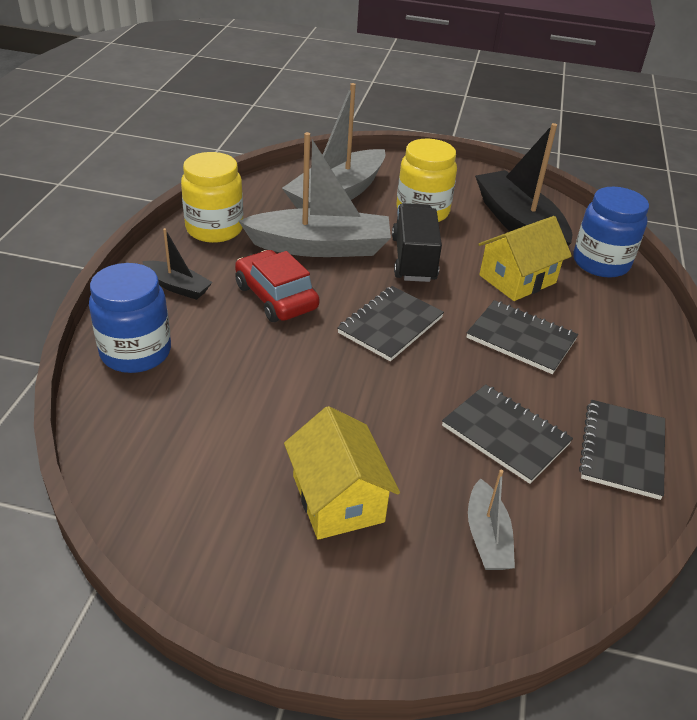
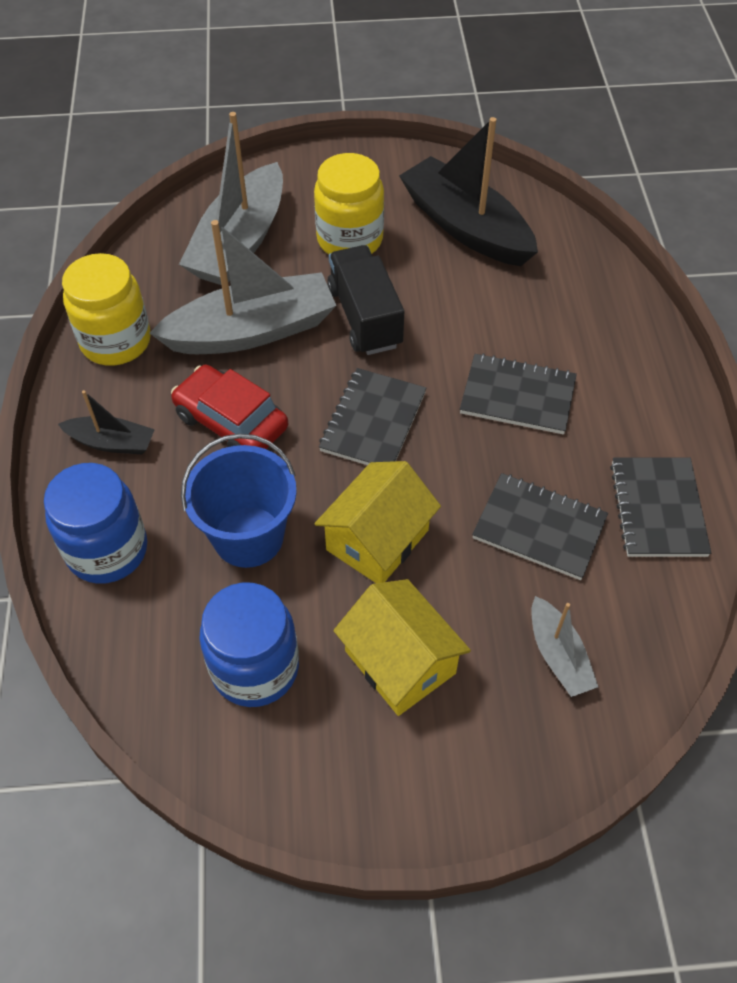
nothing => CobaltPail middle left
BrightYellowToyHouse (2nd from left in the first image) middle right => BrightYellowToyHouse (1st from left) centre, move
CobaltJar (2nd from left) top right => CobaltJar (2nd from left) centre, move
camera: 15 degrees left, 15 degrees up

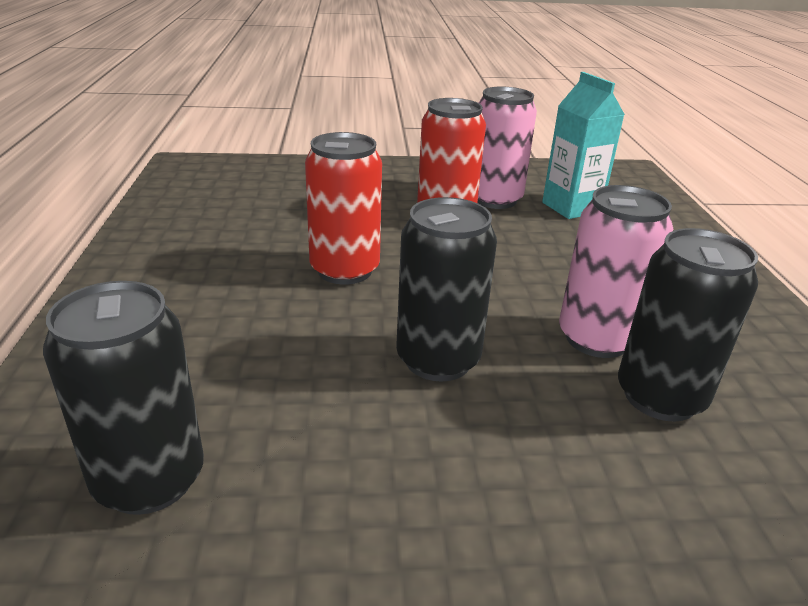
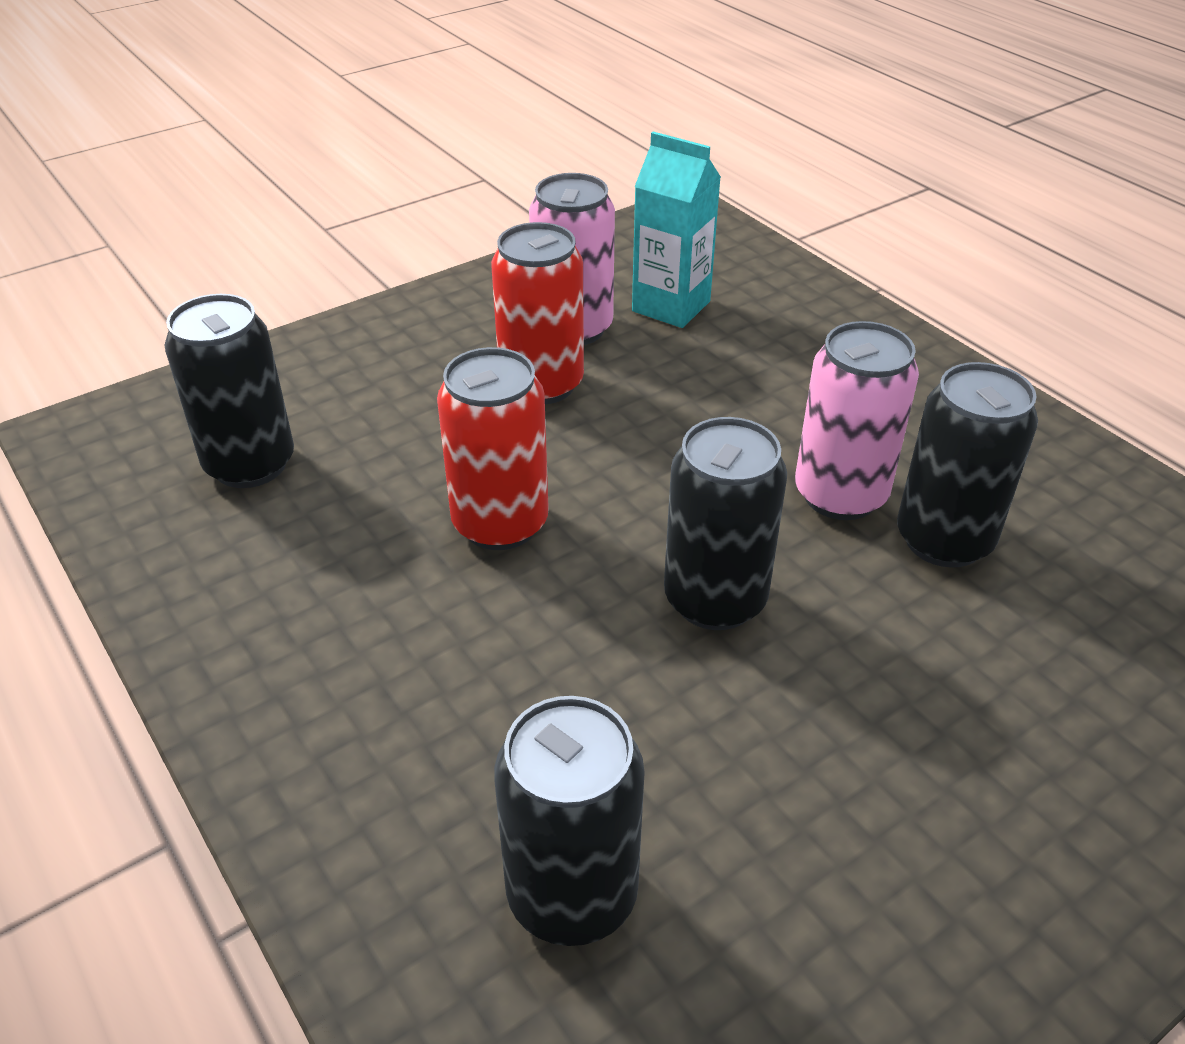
nothing => EbonySodaCan (1st from left) middle left
camera: 30 degrees left, 10 degrees up

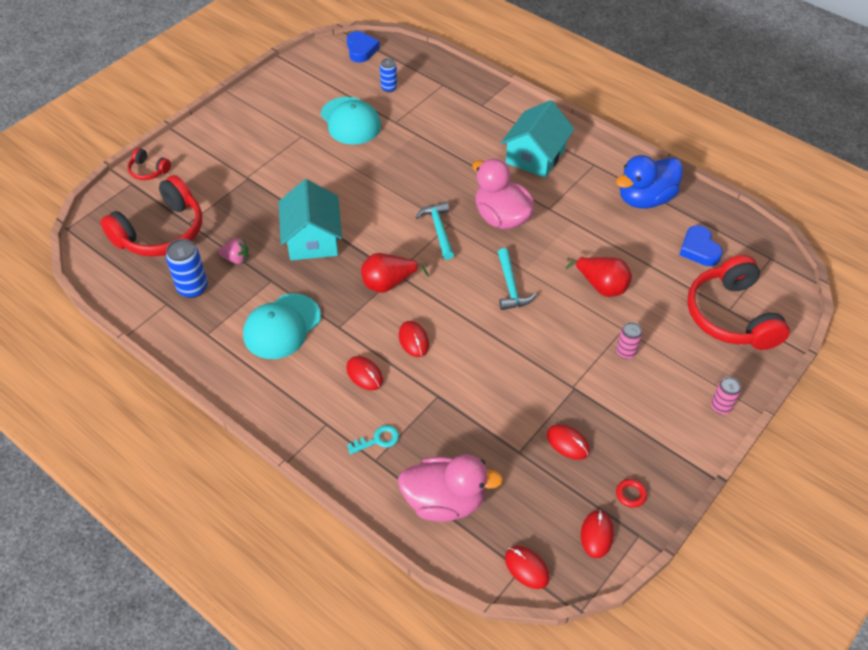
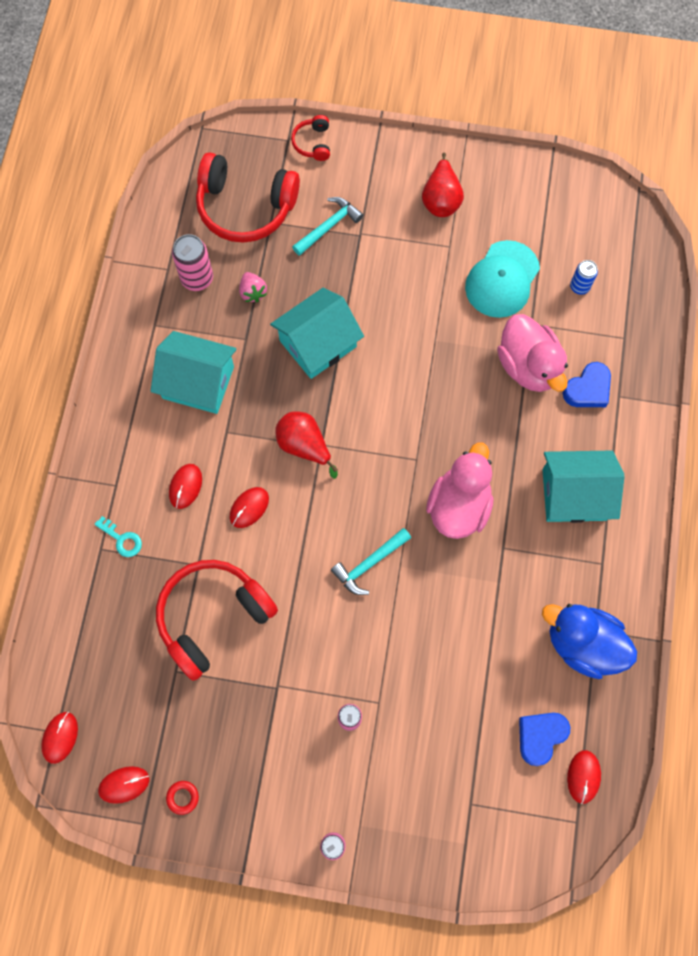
CobaltLoveHeart (1st from left in the first image) top centre => CobaltLoveHeart (2nd from left) middle right, move
RosyToyDuck (1st from left in the first image) bottom centre => RosyToyDuck (2nd from left) middle right, move
TurquoiseClawHammer (1st from left) centre => TurquoiseClawHammer (1st from left) top centre, move
CrimsonMouse (4th from left in the first image) bottom centre => CrimsonMouse (5th from left) bottom right, move
CrimsonPear (2nd from left) middle right => CrimsonPear (2nd from left) top centre, move
CrimsonOverEarHeadphones (3rd from left in the first image) middle right => CrimsonOverEarHeadphones (1st from left) middle left, move
TurquoiseCap (1st from left) middle left => TurquoiseToyHouse (1st from left) middle left
CobaltSodaCan (1st from left) middle left => RosySodaCan (1st from left) top left
camera: 60 degrees right, 20 degrees up

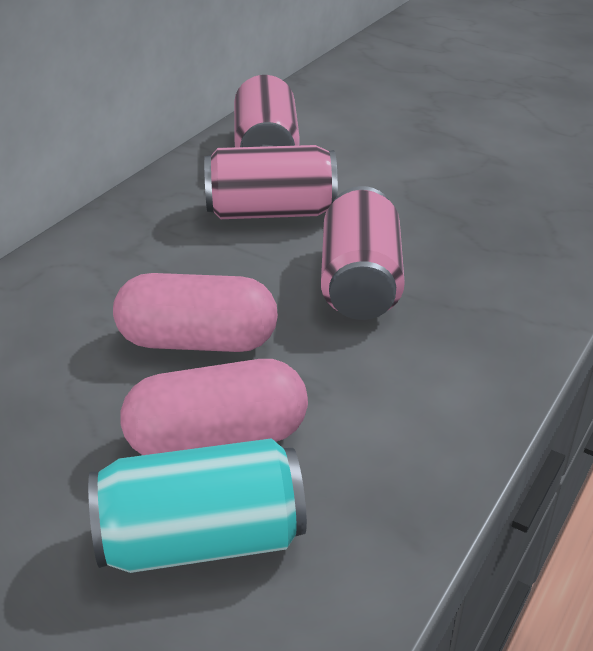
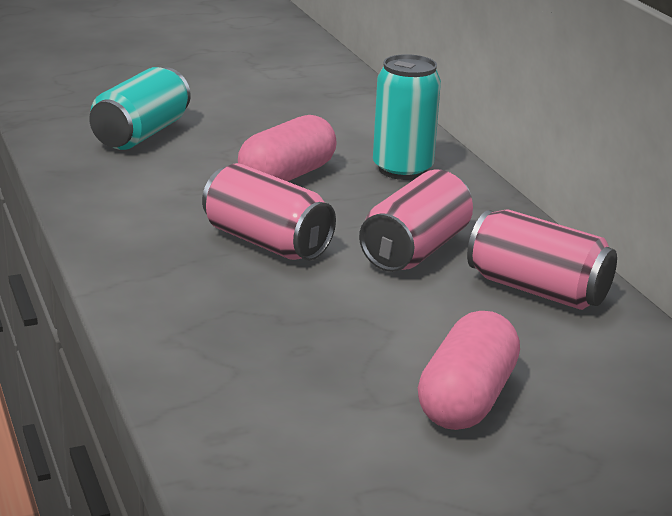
nothing => TurquoiseSodaCan (2nd from left) top centre
RosyPill (2nd from left) centre => RosyPill (2nd from left) bottom right, move
camera: 125 degrees right, 10 degrees down

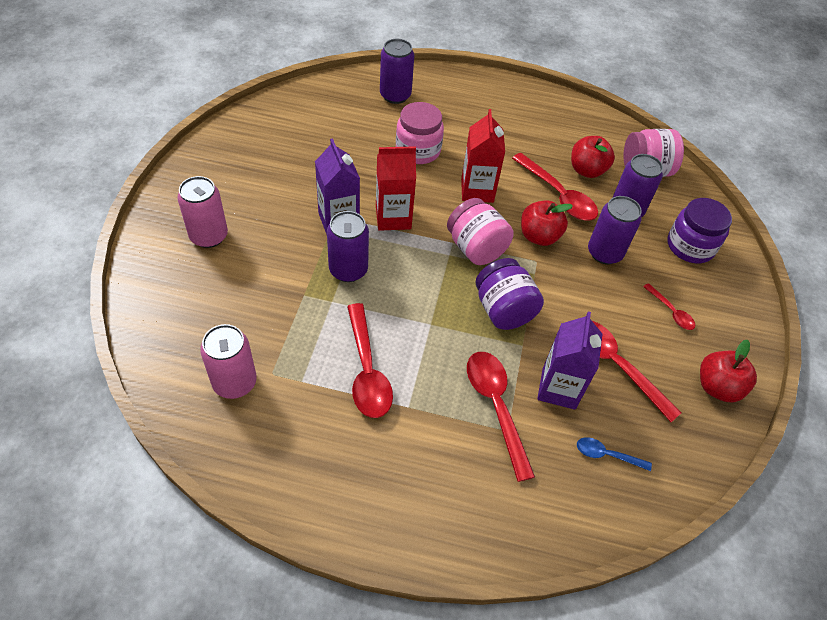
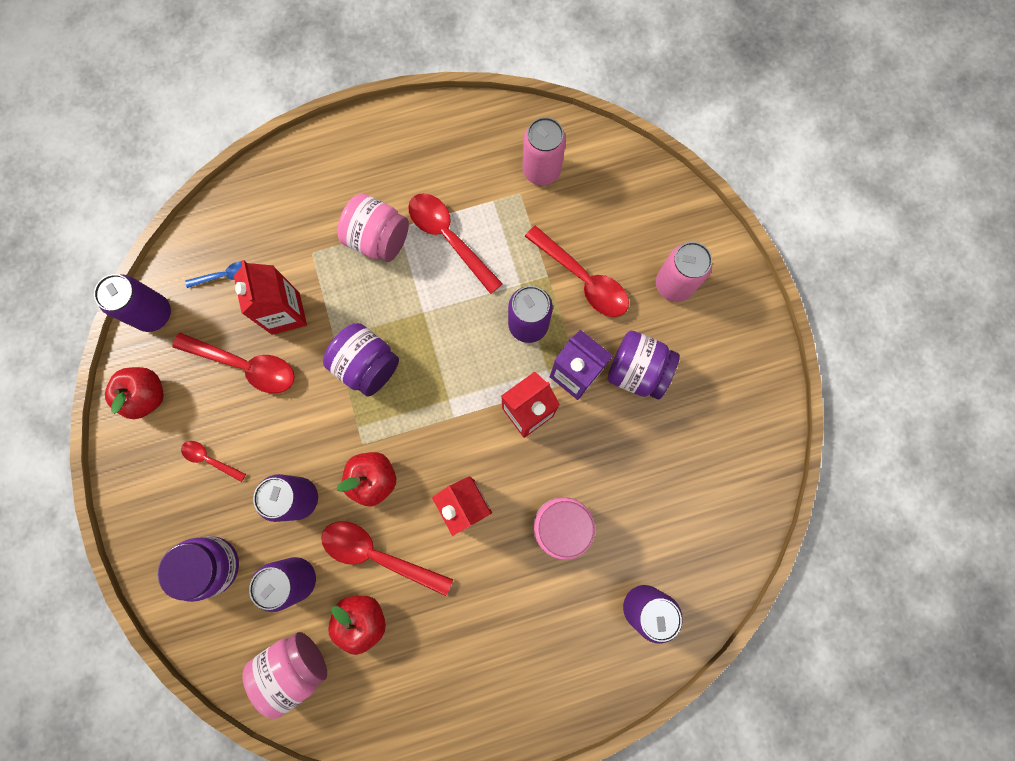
nothing => PurpleSodaCan (1st from left) middle left
nothing => PurpleJar (3rd from left) centre
RosyJar (2nd from left) centre => RosyJar (2nd from left) top centre, move
CrimsonSpoon (2nd from left in the first image) bottom centre => CrimsonSpoon (5th from left) centre, move
PurpleCarton (2nd from left) middle right => CrimsonCarton (1st from left) middle left
camera: 155 degrees right, 25 degrees up

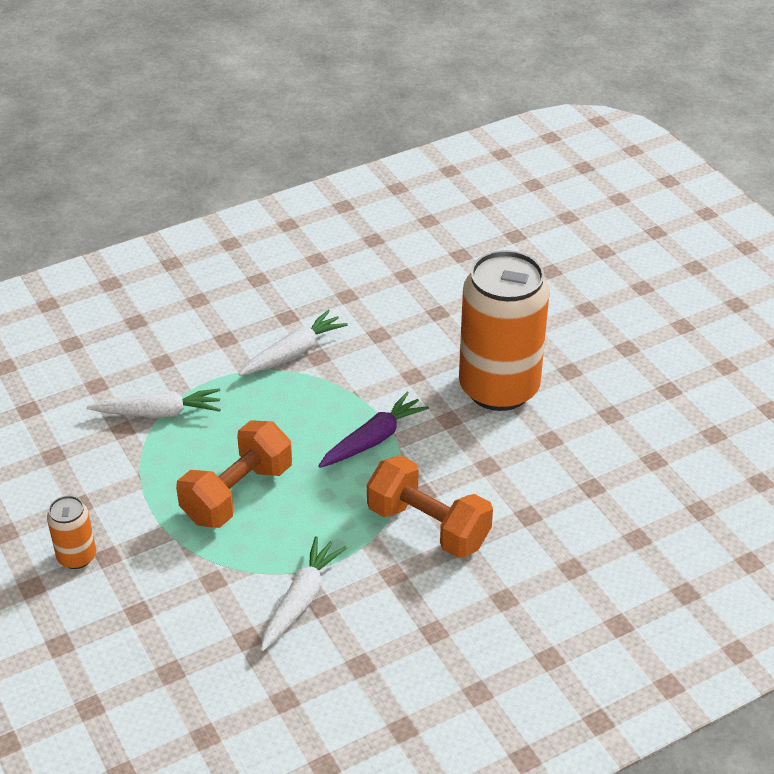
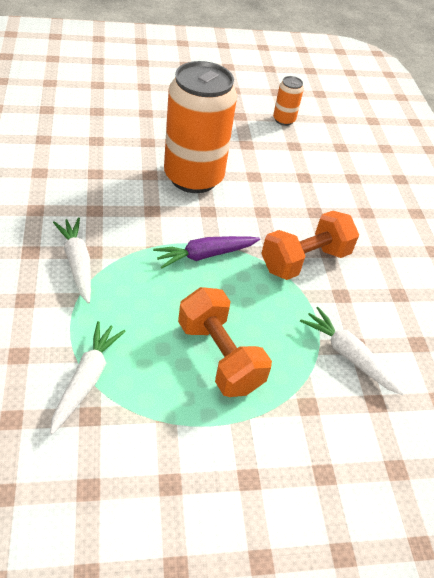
BrightOrangeSodaCan (1st from left in the first image) bottom left => BrightOrangeSodaCan (2nd from left) top centre, move
PurpleToyCarrot centre, 90 degrees counterclockwise
camera: 75 degrees left, 5 degrees up

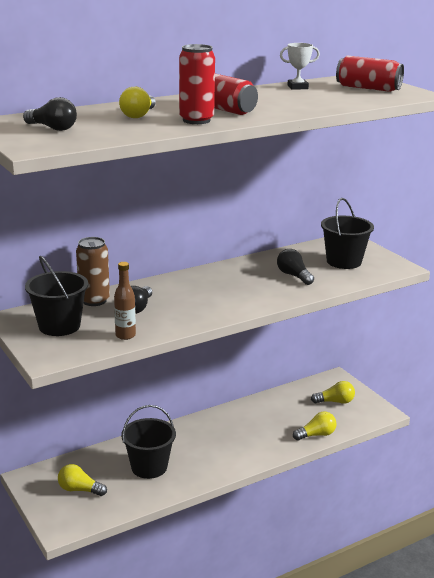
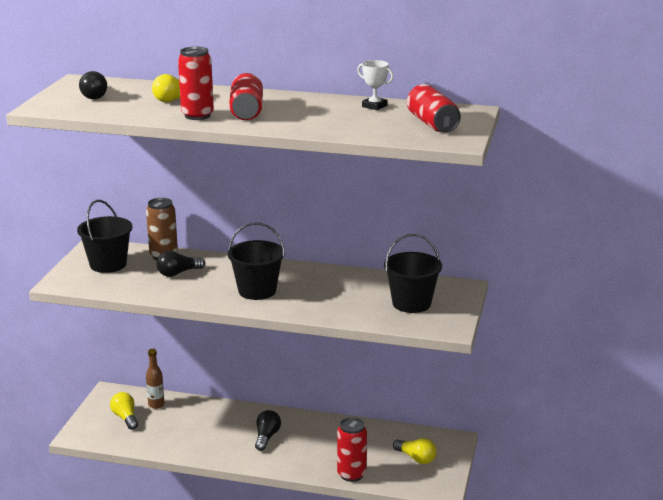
BrownDrinkBottle middle left => BrownDrinkBottle bottom left, move
EbonyPail (2nd from left) bottom centre => EbonyPail (2nd from left) centre, move
EbonyLightBulb (3rd from left) middle right => EbonyLightBulb (3rd from left) bottom centre, move
BrightYellowLightBulb (3rd from left) bottom right => CrimsonSodaCan (3rd from left) bottom centre
camera: 45 degrees right, 0 degrees up

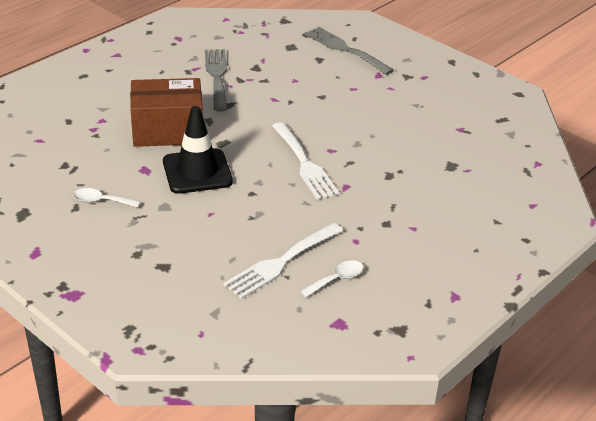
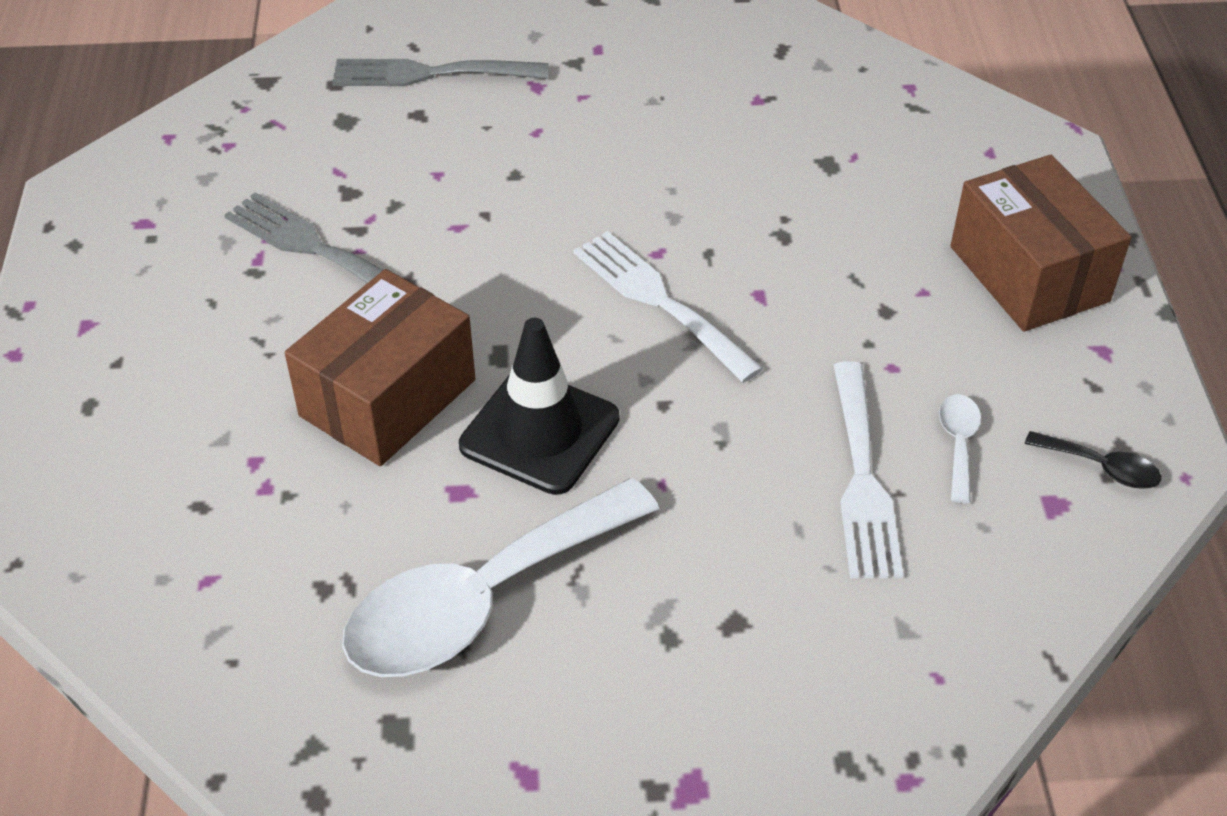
nothing => BrownParcel (2nd from left) top right
nothing => EbonySpoon middle right
WhiteFork (2nd from left in the first image) centre => WhiteFork (1st from left) centre, 150 degrees counterclockwise
WhiteSpoon (1st from left) middle left => WhiteSpoon (1st from left) bottom centre, x2.48
camera: 45 degrees left, 10 degrees up

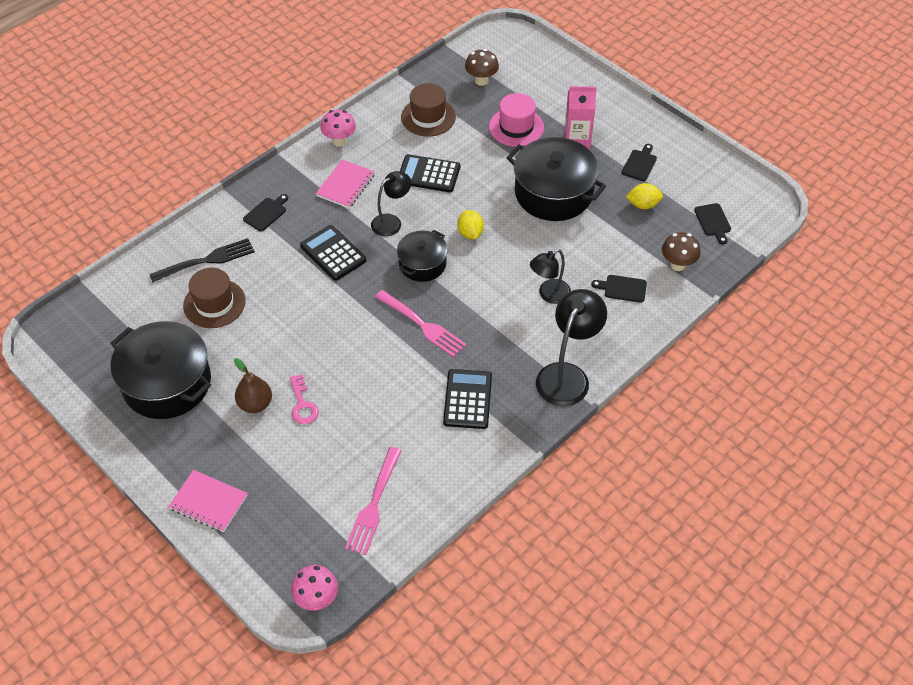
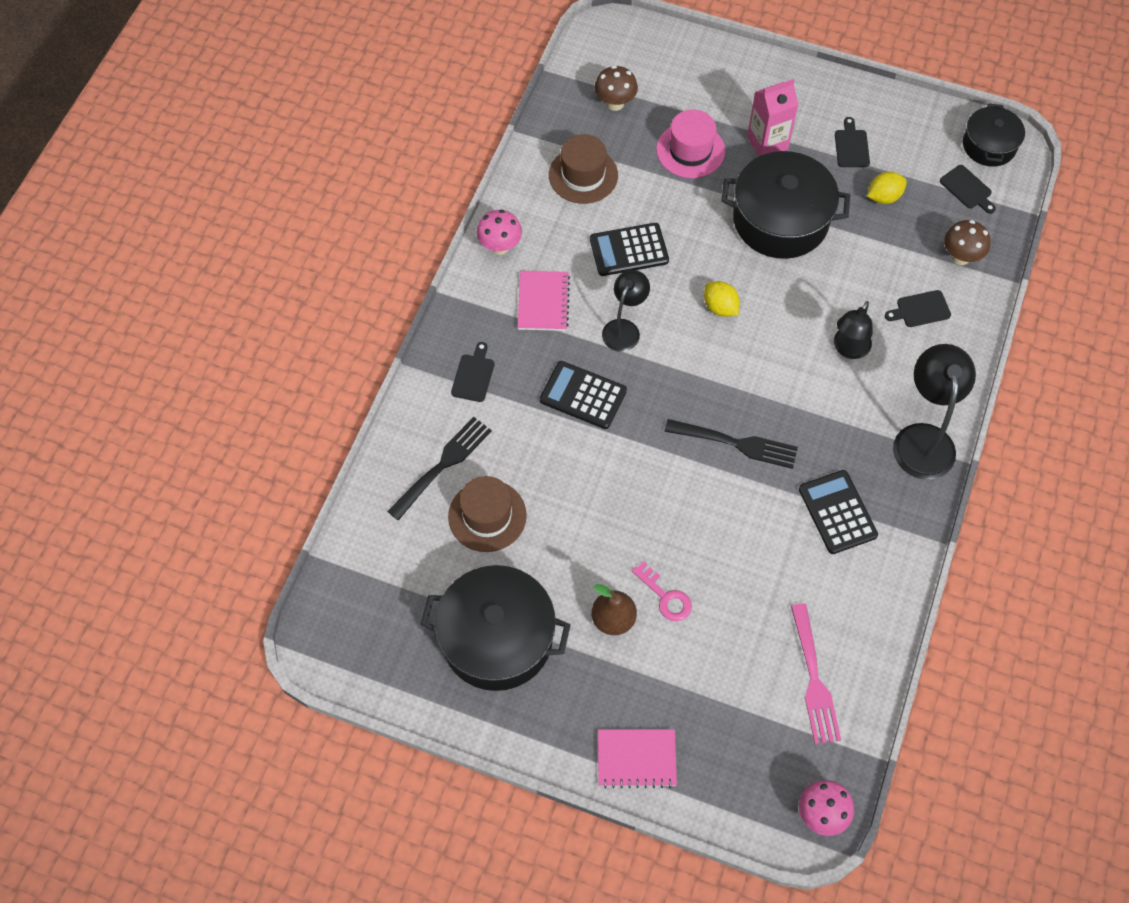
EbonyPot (2nd from left in the first image) centre => EbonyPot (3rd from left) top right, move
RosyFork (2nd from left) centre => EbonyFork (2nd from left) centre
camera: 25 degrees left, 10 degrees up

